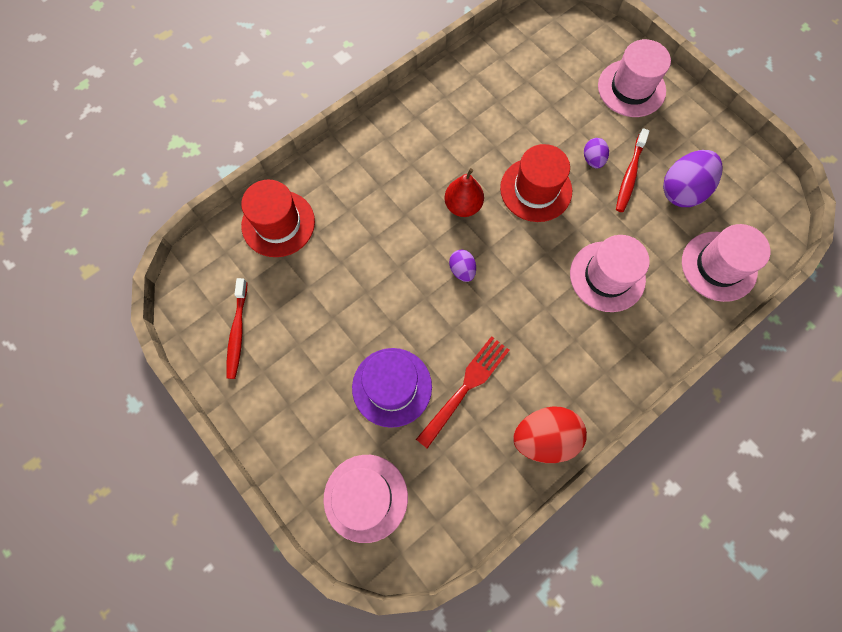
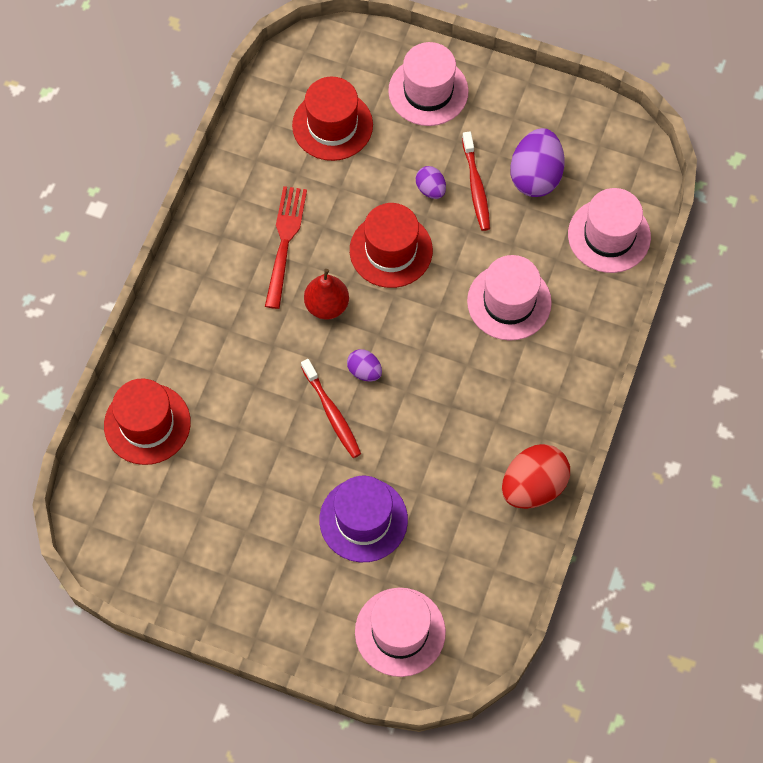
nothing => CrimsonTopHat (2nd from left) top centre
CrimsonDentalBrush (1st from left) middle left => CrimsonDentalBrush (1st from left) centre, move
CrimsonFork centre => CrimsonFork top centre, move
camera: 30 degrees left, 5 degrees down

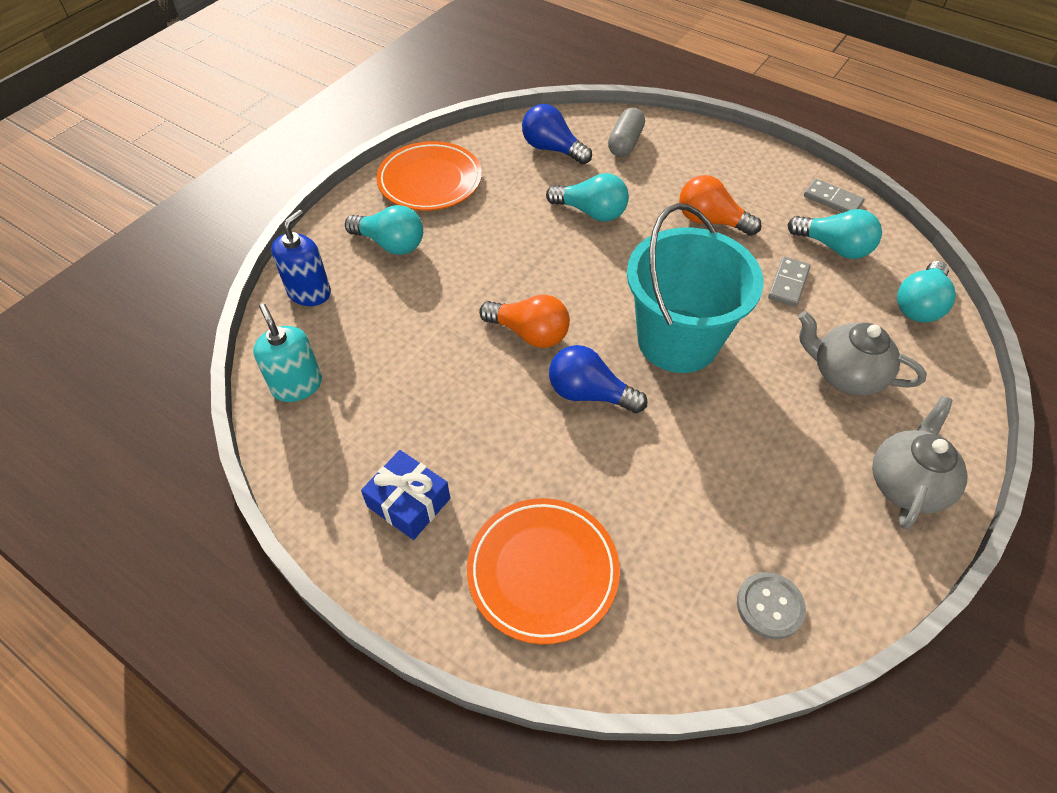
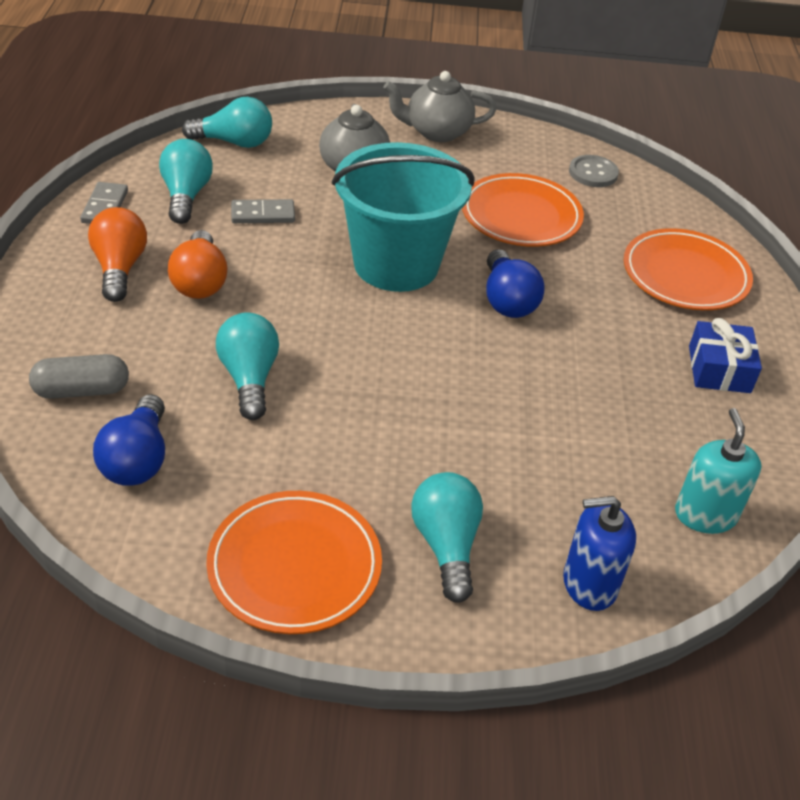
nothing => BrightOrangeFlatDish (2nd from left) top centre
BrightOrangeLightBulb (1st from left) centre => BrightOrangeLightBulb (1st from left) top left, move
TurquoiseSoapDispenser middle left => TurquoiseSoapDispenser middle right, 150 degrees clockwise
camera: 125 degrees left, 10 degrees down

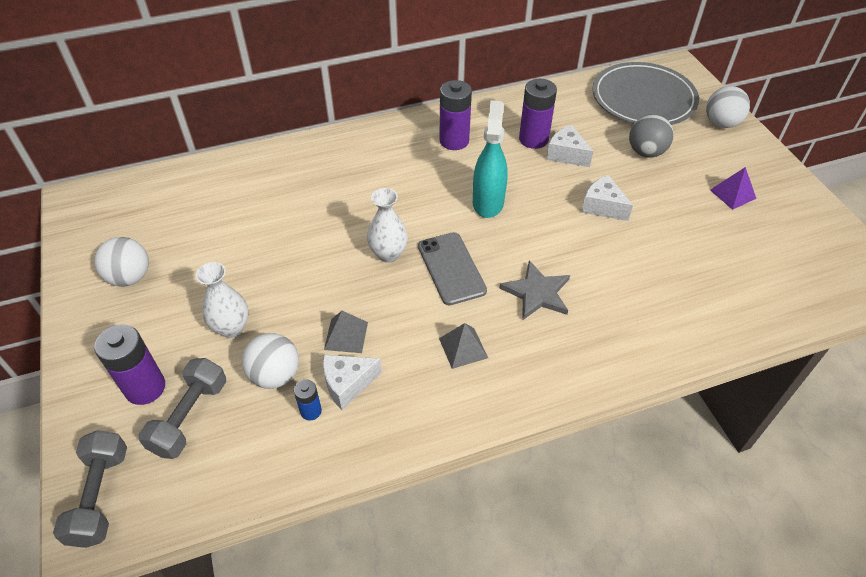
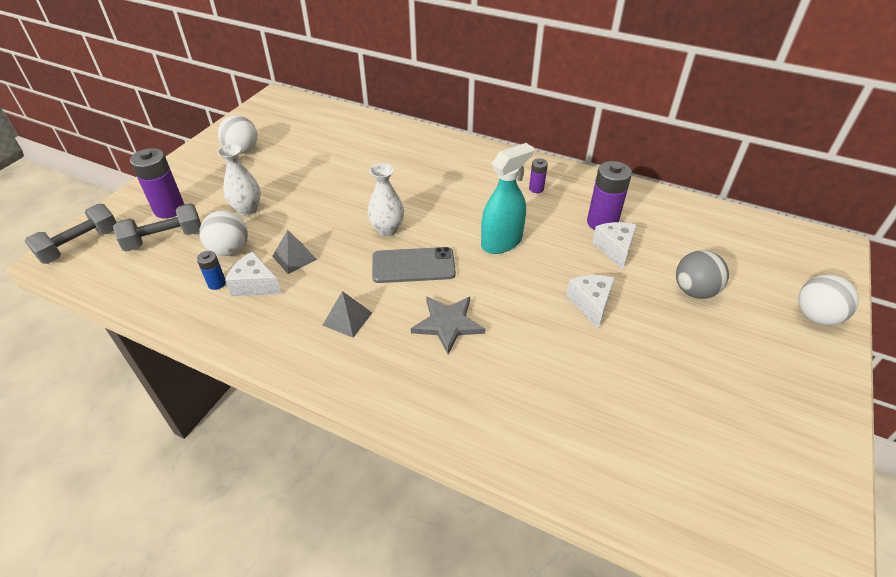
AshGreyFlatDish top right => nothing
PurplePyramidShape top right => nothing
AshGreyMobilePhone centre, 60 degrees clockwise
PurpleBattery (2nd from left) top centre, x0.52
camera: 45 degrees right, 5 degrees down

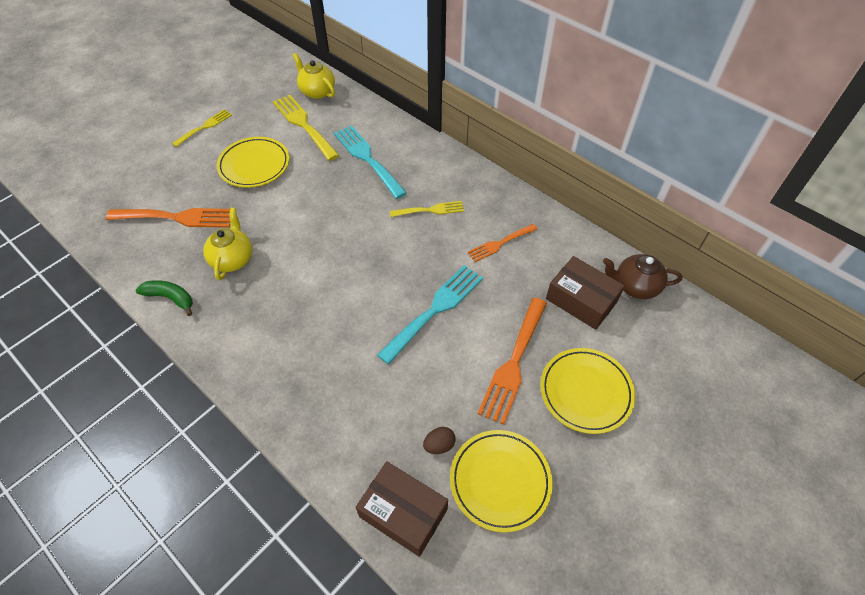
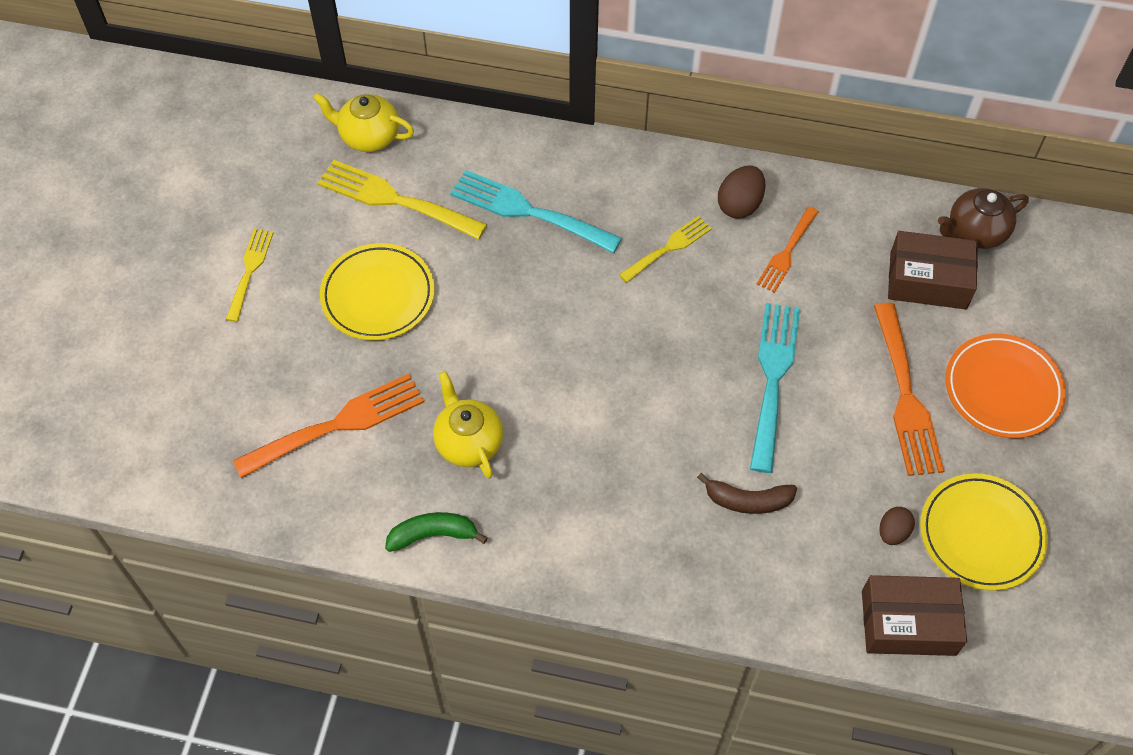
nothing => BrownBananaFruit centre
nothing => BrownEgg (1st from left) top centre
BrightYellowFlatDish (3rd from left) middle right => BrightOrangeFlatDish middle right
camera: 30 degrees left, 5 degrees up

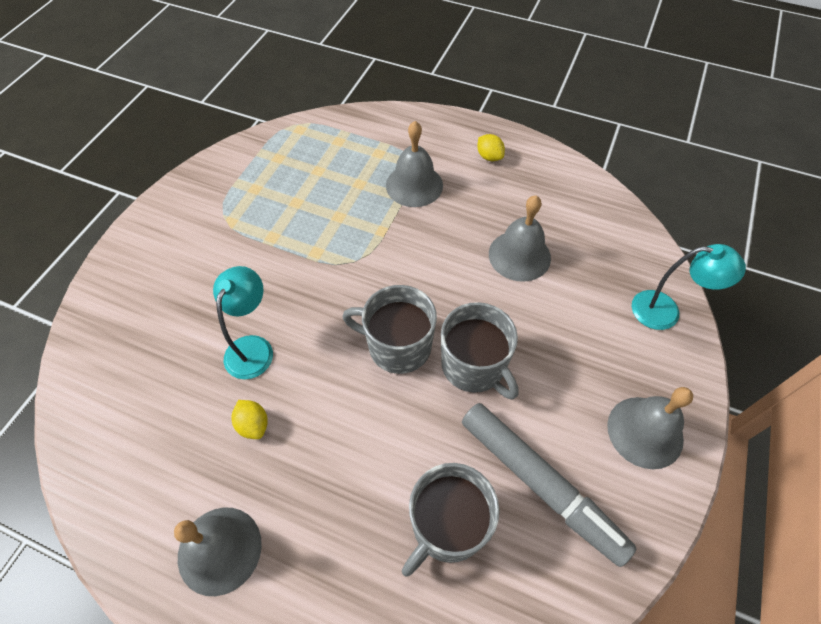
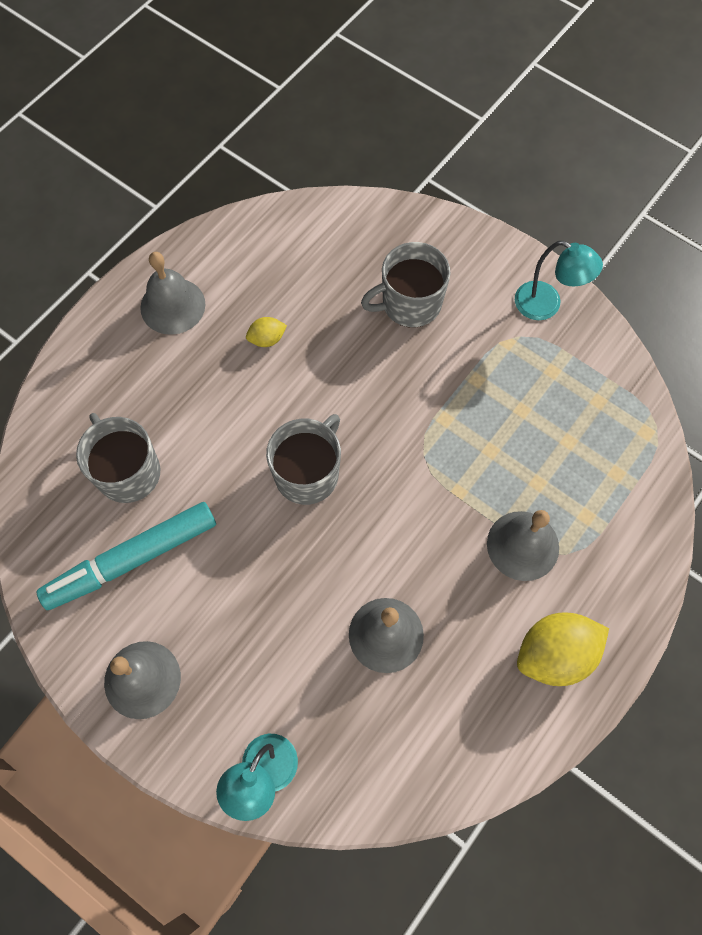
TurquoiseLamp (1st from left in the first image) middle left => TurquoiseLamp (2nd from left) top right, move
AshGreyMug (3rd from left) centre => AshGreyMug (3rd from left) top centre, move
AshGreyMarker bottom right => TurquoiseMarker middle left
BrightYellowLemon (2nd from left) top centre => BrightYellowLemon (2nd from left) bottom right, x2.02
camera: 105 degrees right, 10 degrees up

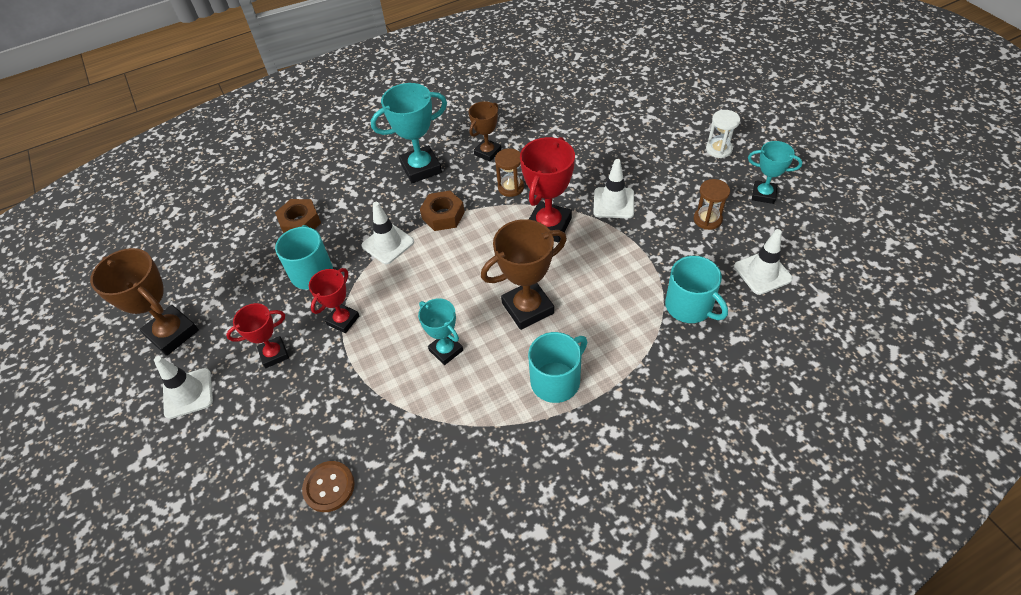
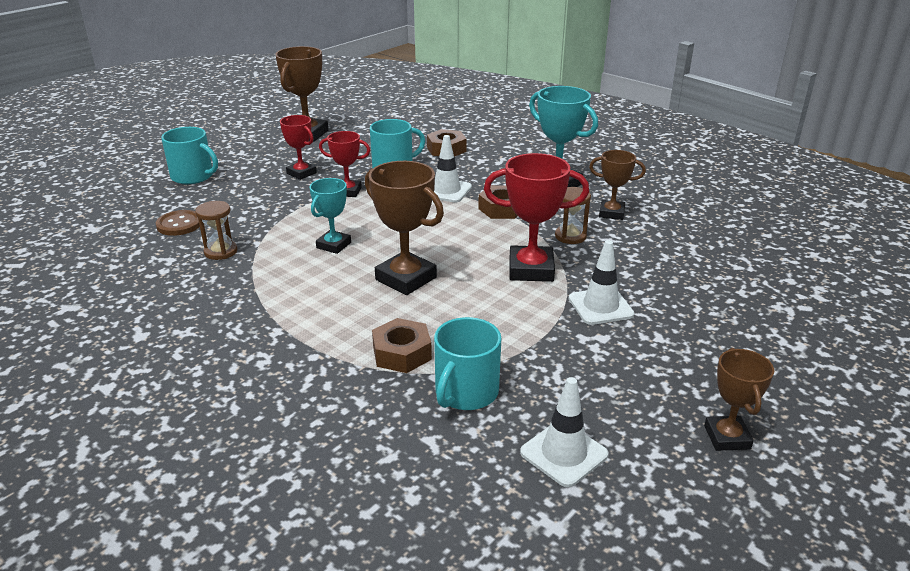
WhiteSafetyCone (1st from left) middle left => nothing
WhiteSandTimer top right => nothing
nothing => BrownHexNut (1st from left) centre
TurquoiseMug (2nd from left in the first image) centre => TurquoiseMug (1st from left) top left, move
BrownSandTimer (2nd from left in the first image) middle right => BrownSandTimer (1st from left) middle left, move
TurquoisePrizeCup (3rd from left) top right => BrownPrizeCup (4th from left) bottom right
camera: 65 degrees right, 20 degrees down

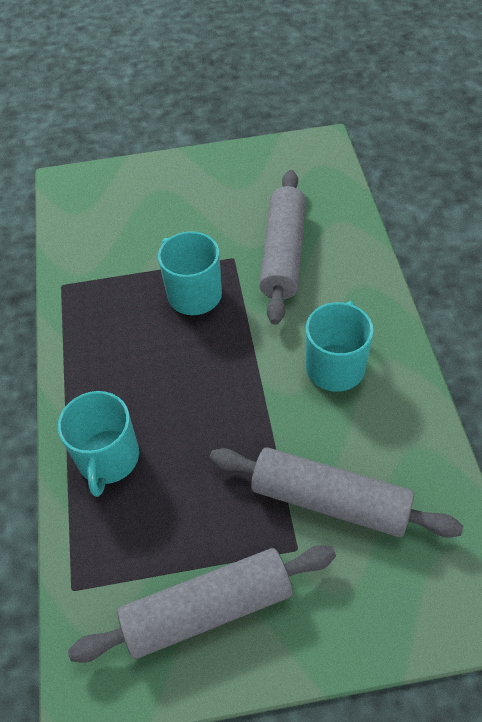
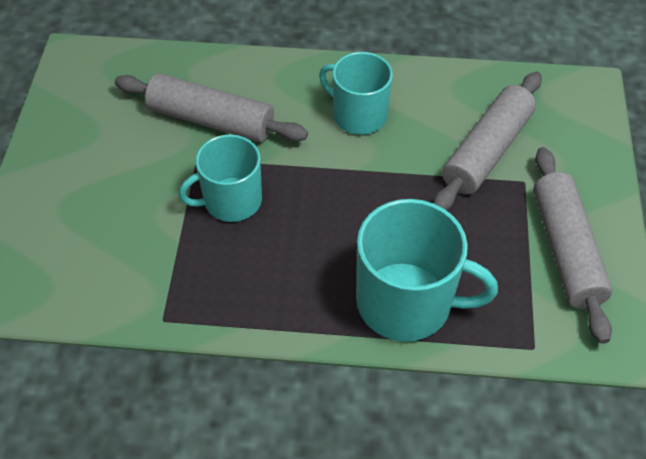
TurquoiseMug (1st from left in the first image) middle left => TurquoiseMug (3rd from left) centre, x1.51
camera: 80 degrees left, 0 degrees up

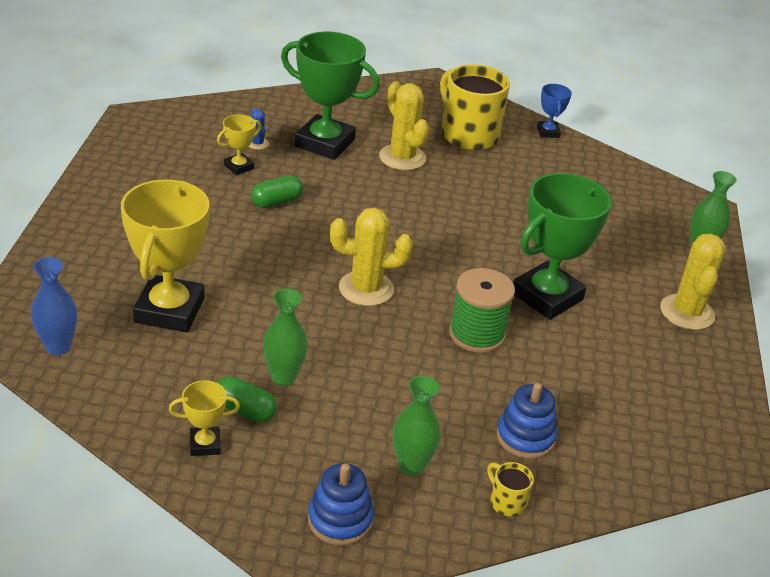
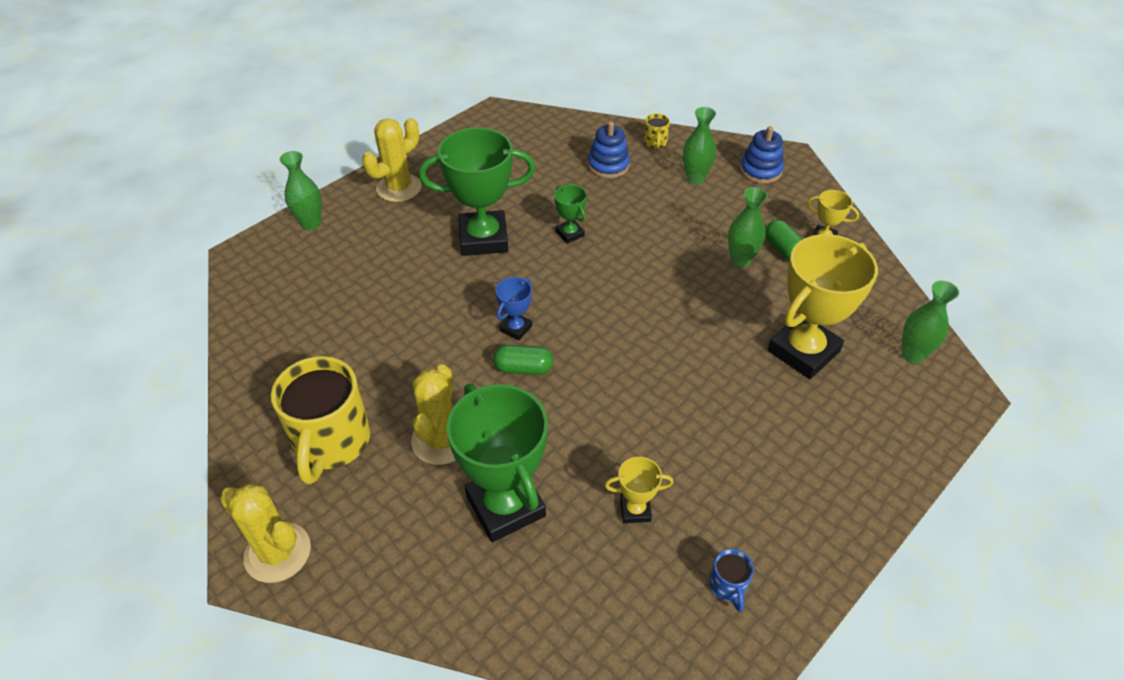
CobaltSaguaroCactus top centre => nothing
nothing => CobaltMug bottom centre
EmeraldPill (2nd from left in the first image) top centre => EmeraldPill (1st from left) centre, move
BrightYellowSaguaroCactus (1st from left) centre => BrightYellowSaguaroCactus (1st from left) bottom left, move
CobaltPrizeCup top right => CobaltPrizeCup centre, move
EmeraldSpool centre => EmeraldPrizeCup (3rd from left) top centre
CobaltVase middle left => EmeraldVase (4th from left) middle right
camera: 140 degrees left, 10 degrees up

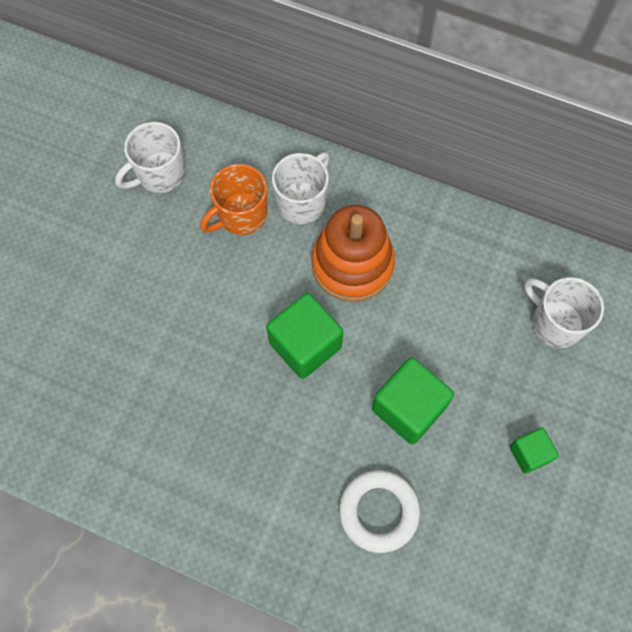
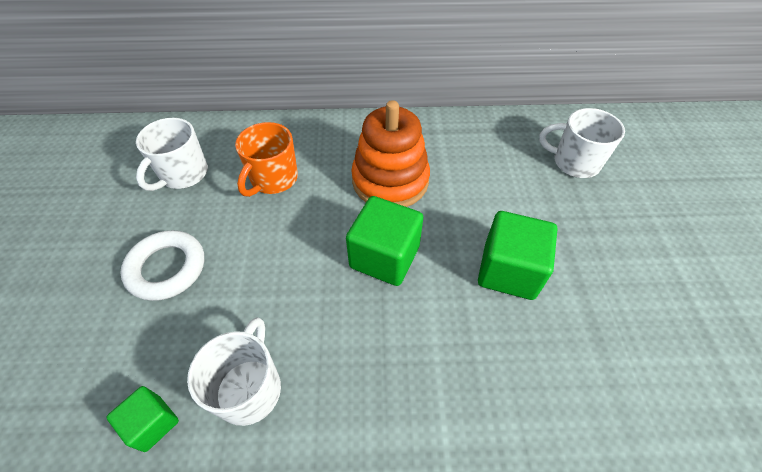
WhiteMug (2nd from left) top centre => WhiteMug (2nd from left) bottom left, move
WhiteRing bottom centre => WhiteRing middle left, move
EmeraldCube (3rd from left in the first image) bottom right => EmeraldCube (1st from left) bottom left, move
camera: 25 degrees left, 15 degrees down

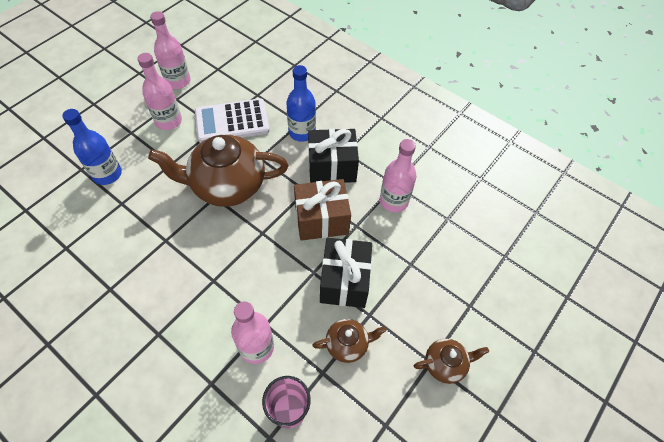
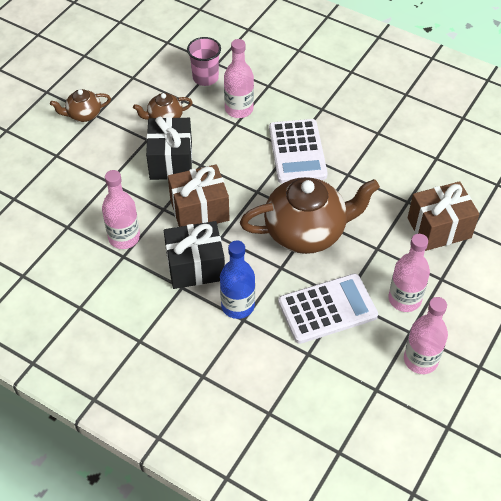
nothing => WhiteCalculator (1st from left) top centre
CobaltDrinkBottle (1st from left) top left => BrownWrappedGift (2nd from left) middle right
camera: 175 degrees right, 5 degrees down

